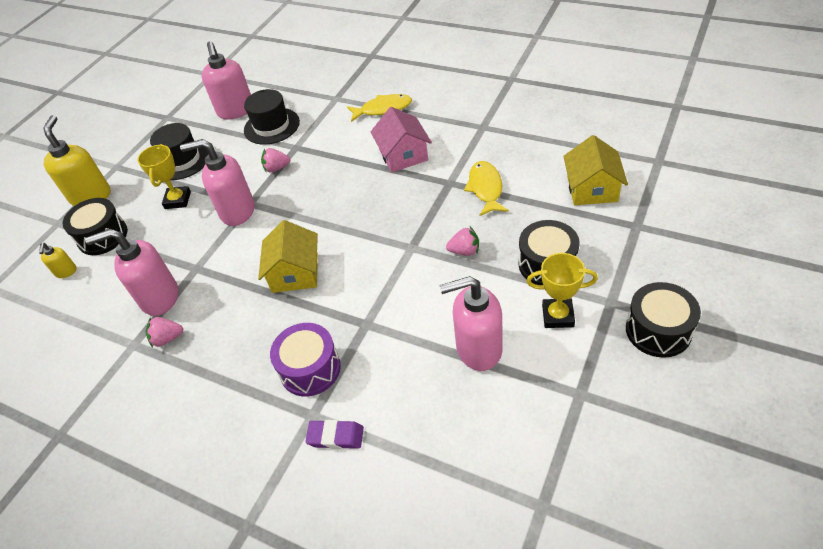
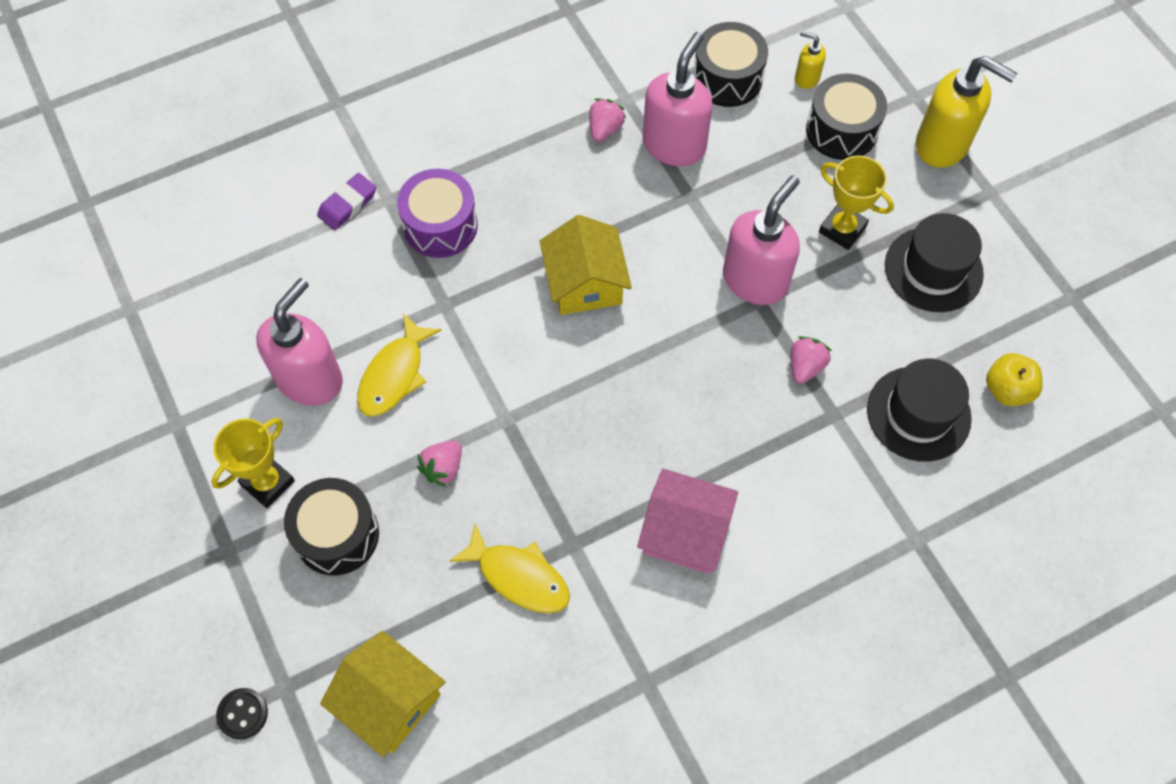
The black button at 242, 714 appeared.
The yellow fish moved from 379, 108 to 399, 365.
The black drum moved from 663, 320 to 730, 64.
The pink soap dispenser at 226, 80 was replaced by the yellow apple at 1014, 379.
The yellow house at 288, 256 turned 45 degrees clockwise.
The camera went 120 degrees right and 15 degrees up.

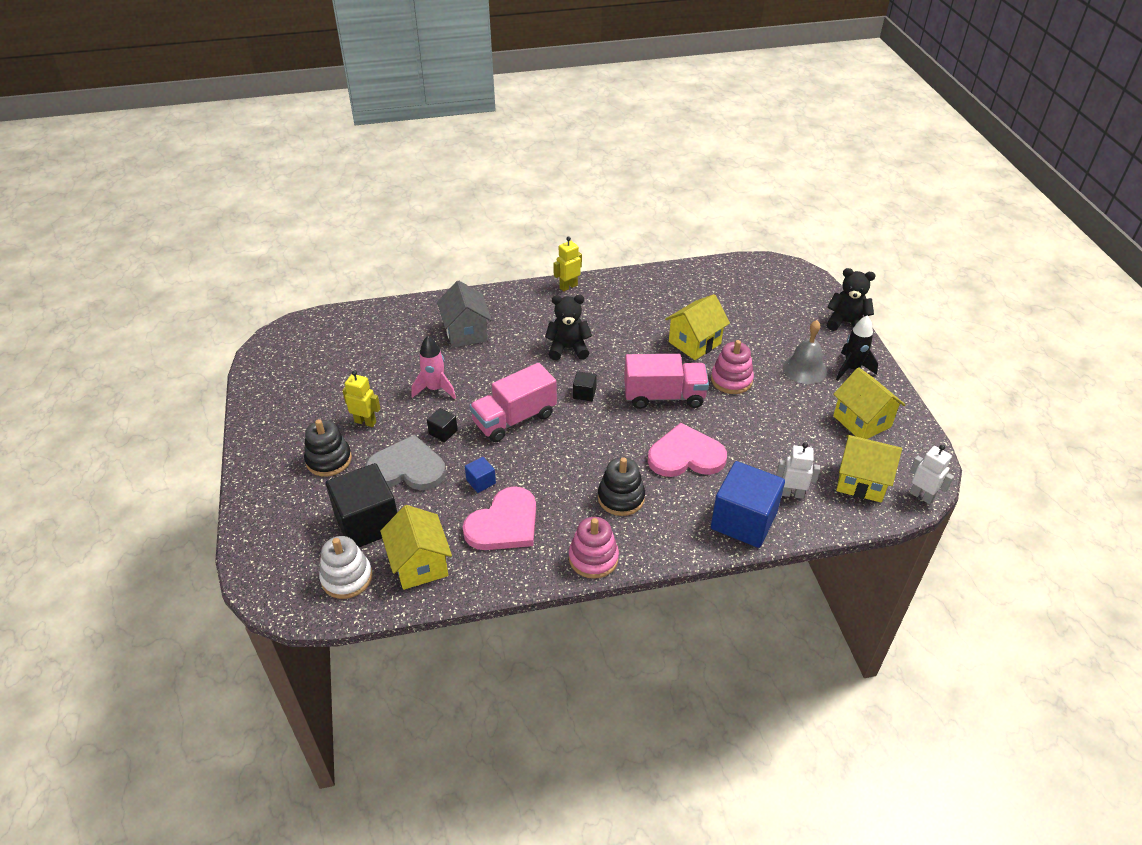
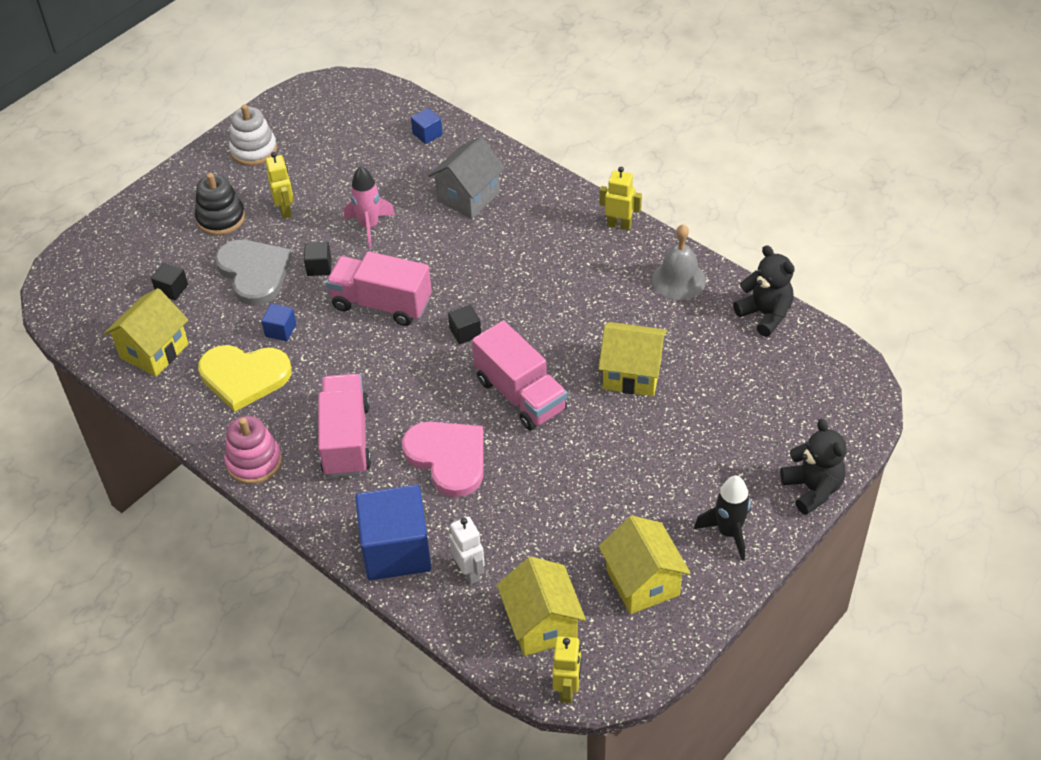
The pink stacking toy at 732, 367 disappeared.
The blue cube at 427, 126 appeared.
The white stacking toy moved from 346, 567 to 253, 135.
The black teddy bear moved from 568, 327 to 764, 291.
The grey bell moved from 805, 352 to 679, 262.
The black stacking toy at 621, 486 was replaced by the pink truck at 344, 426.
The pink heart at 499, 518 became the yellow heart at 244, 378.
The white robot at 932, 474 became the yellow robot at 566, 669.
The yellow house at 869, 403 turned 45 degrees counterclockwise.
The black cube at 361, 505 changed to 0.44 times the size.
The camera went 55 degrees right and 5 degrees up.

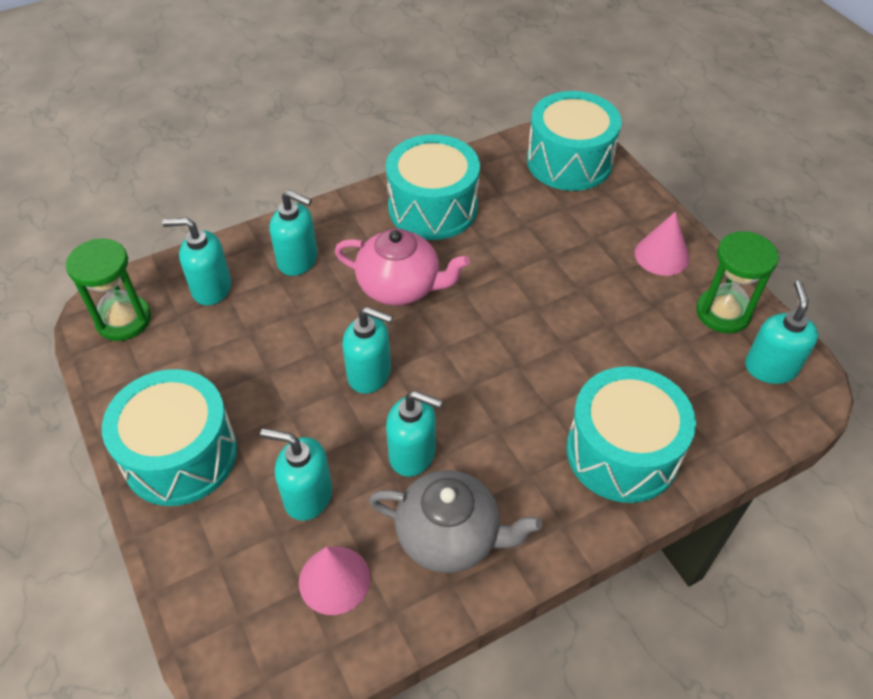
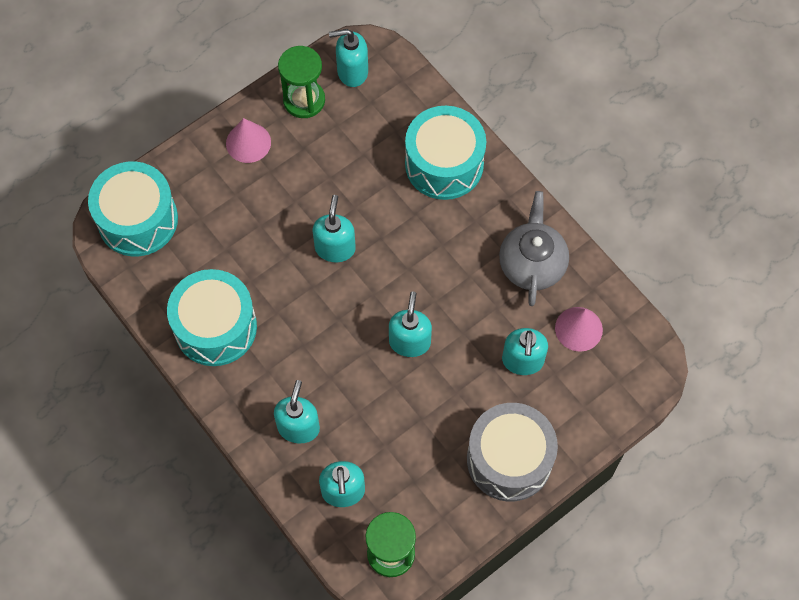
The pink teapot at 402, 266 disappeared.
The turquoise soap dispenser moved from 414, 434 to 334, 228.
The turquoise drum at 169, 437 became the grey drum at 512, 452.
The camera went 100 degrees left and 15 degrees up.

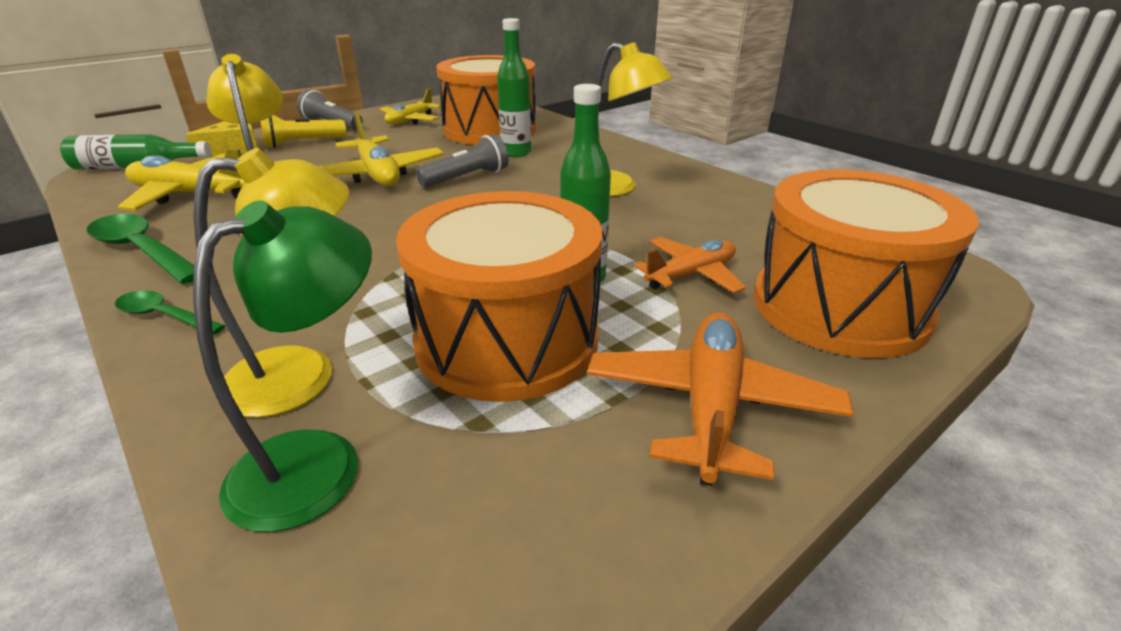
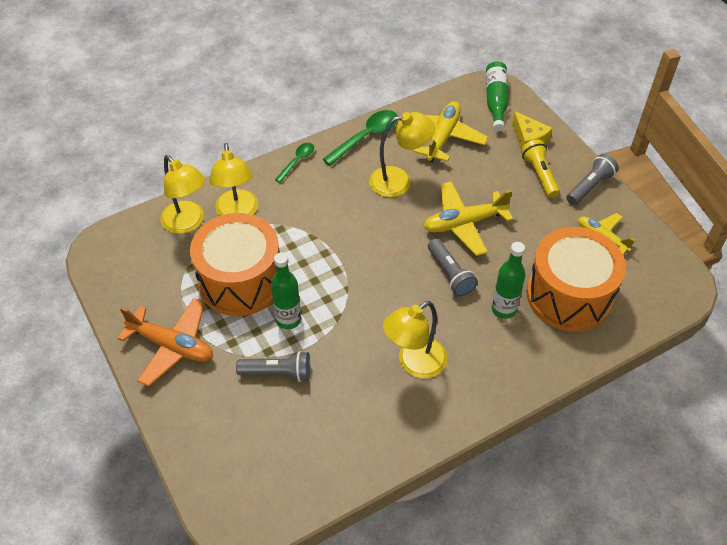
The orange drum at 866, 263 disappeared.
The orange plane at 690, 265 was replaced by the grey flashlight at 273, 366.
The green lamp at 282, 366 became the yellow lamp at 182, 194.
The camera went 100 degrees right and 20 degrees up.

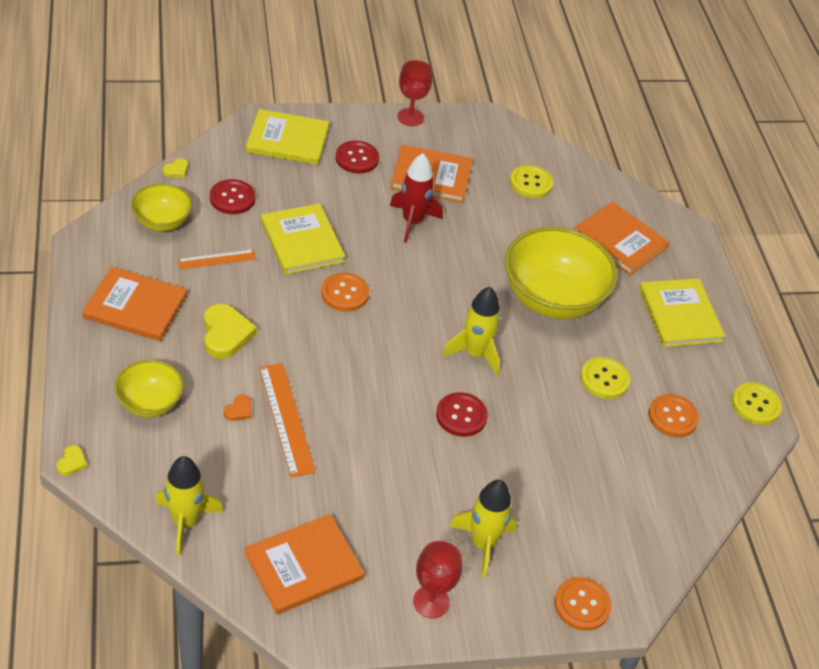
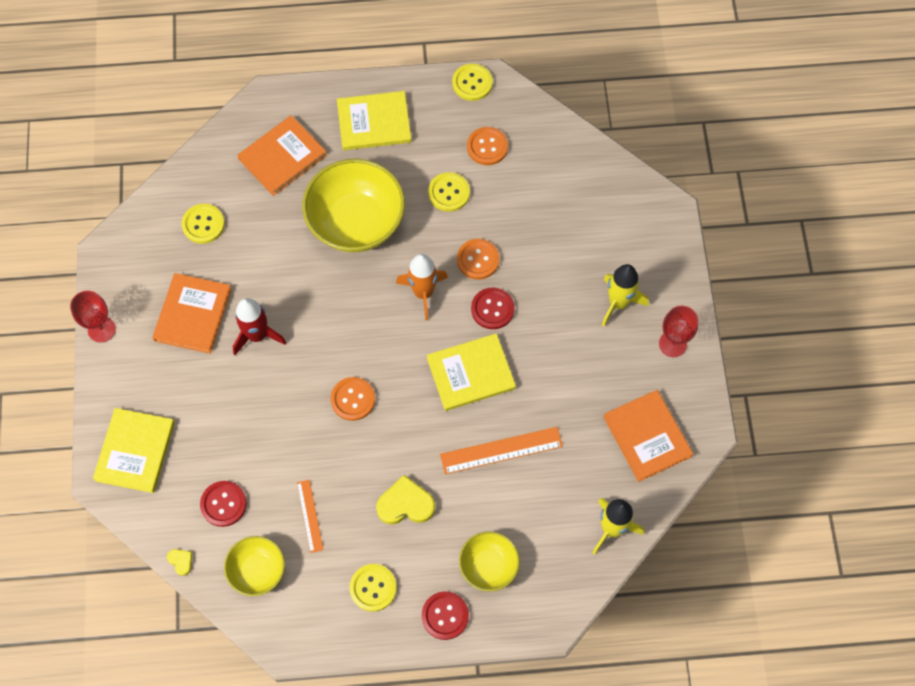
The yellow heart at 71, 460 disappeared.
The orange heart at 238, 408 disappeared.
The yellow book moved from 303, 239 to 471, 372.
The red button moved from 357, 157 to 445, 615.
The orange button moved from 583, 604 to 478, 259.
The orange book at 134, 303 was replaced by the yellow button at 373, 588.
The yellow rocket at 471, 331 became the orange rocket at 422, 287.
The camera went 80 degrees left and 20 degrees up.

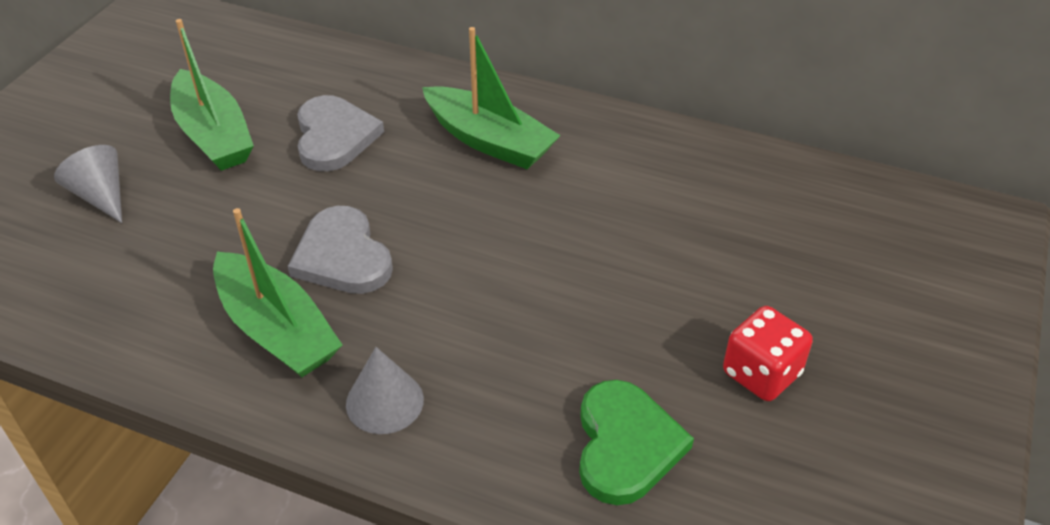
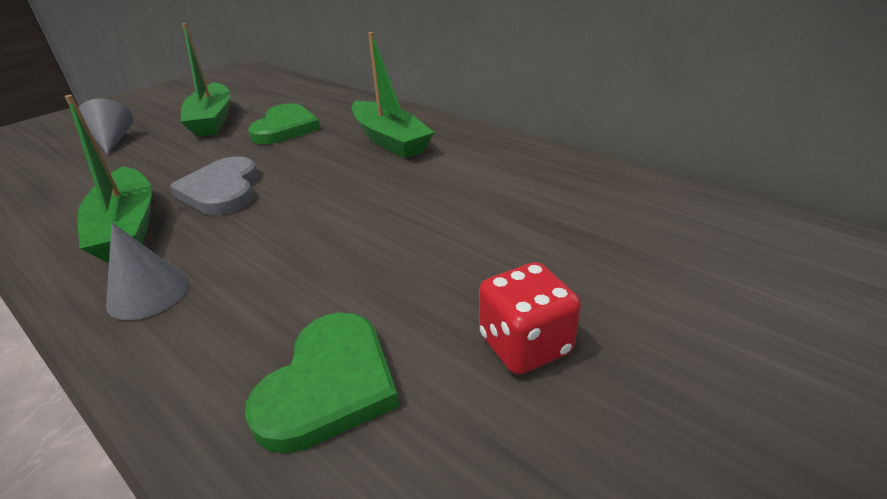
The grey heart at 340, 133 became the green heart at 284, 123.
The camera went 20 degrees right and 10 degrees down.

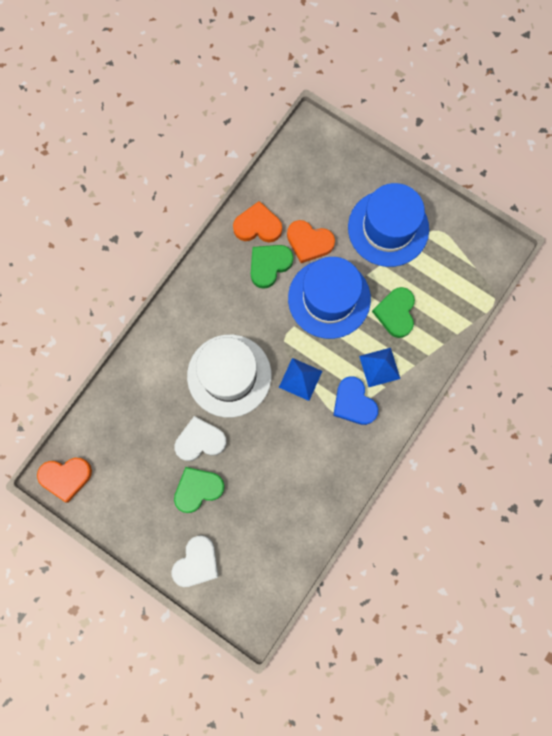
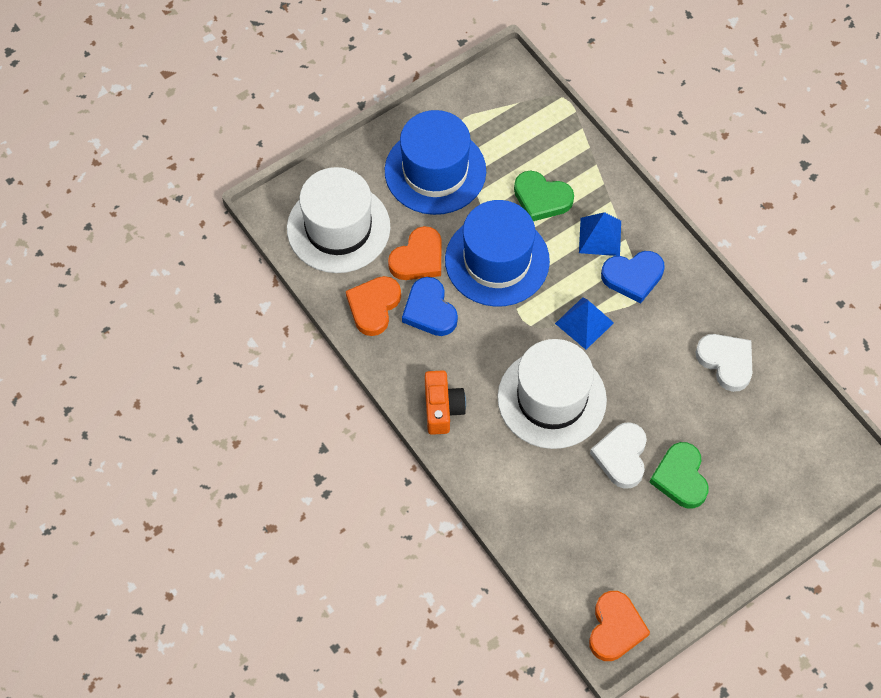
The white hat at 338, 220 appeared.
The orange camera at 445, 402 appeared.
The white heart moved from 195, 561 to 723, 363.
The green heart at 272, 267 became the blue heart at 430, 306.
The camera went 70 degrees left and 15 degrees down.

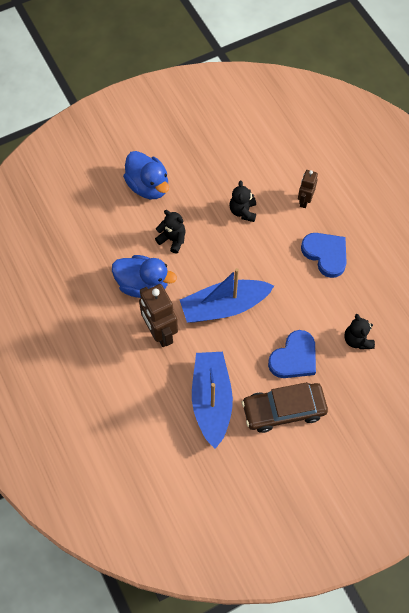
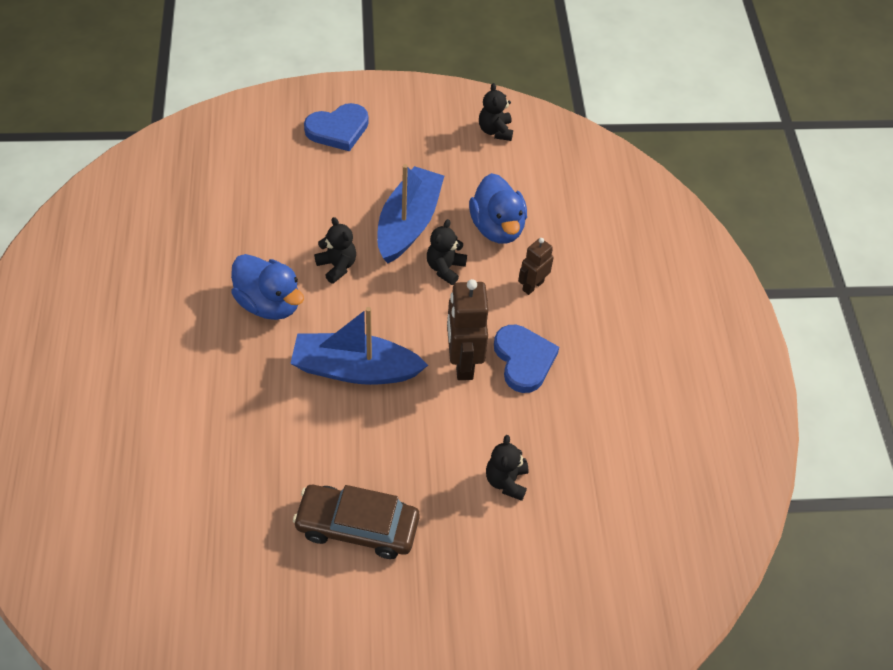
The black teddy bear at 496, 112 appeared.
The blue duck moved from 146, 175 to 498, 208.
The brown robot moved from 158, 315 to 467, 329.
The blue boat moved from 212, 400 to 410, 213.
The blue heart moved from 292, 354 to 336, 127.
The camera went 20 degrees right and 10 degrees down.

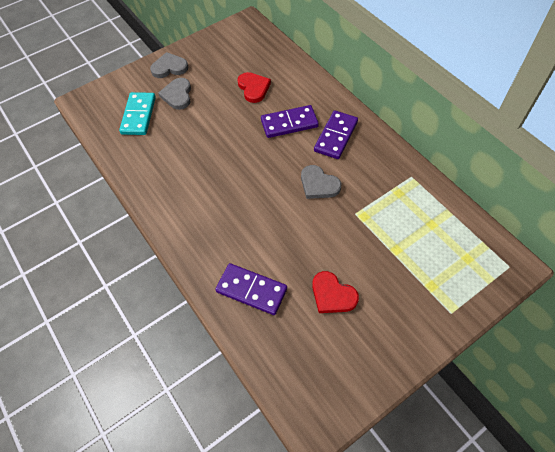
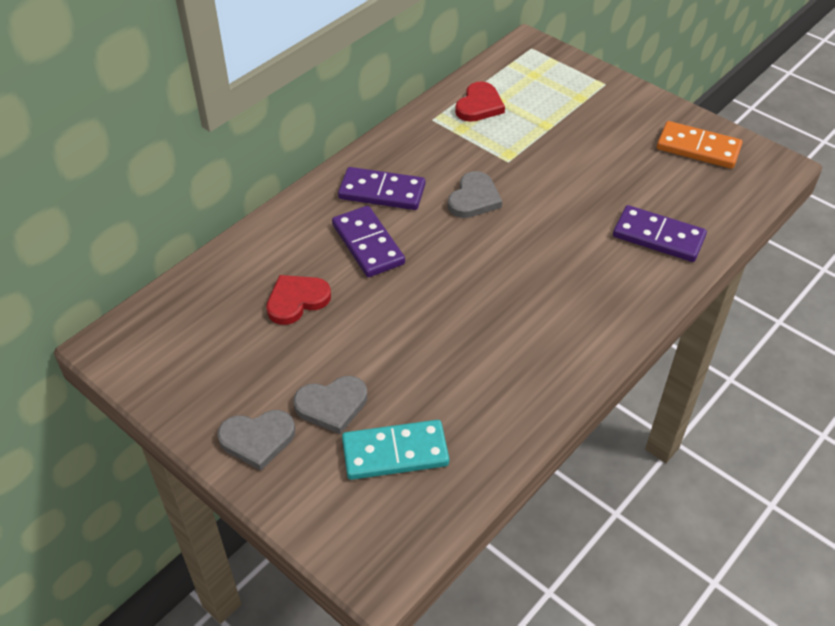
The orange domino at 699, 145 appeared.
The red heart moved from 335, 292 to 480, 101.
The grey heart at 169, 65 turned 75 degrees counterclockwise.
The purple domino at 251, 289 turned 75 degrees counterclockwise.
The camera went 105 degrees left and 10 degrees down.

